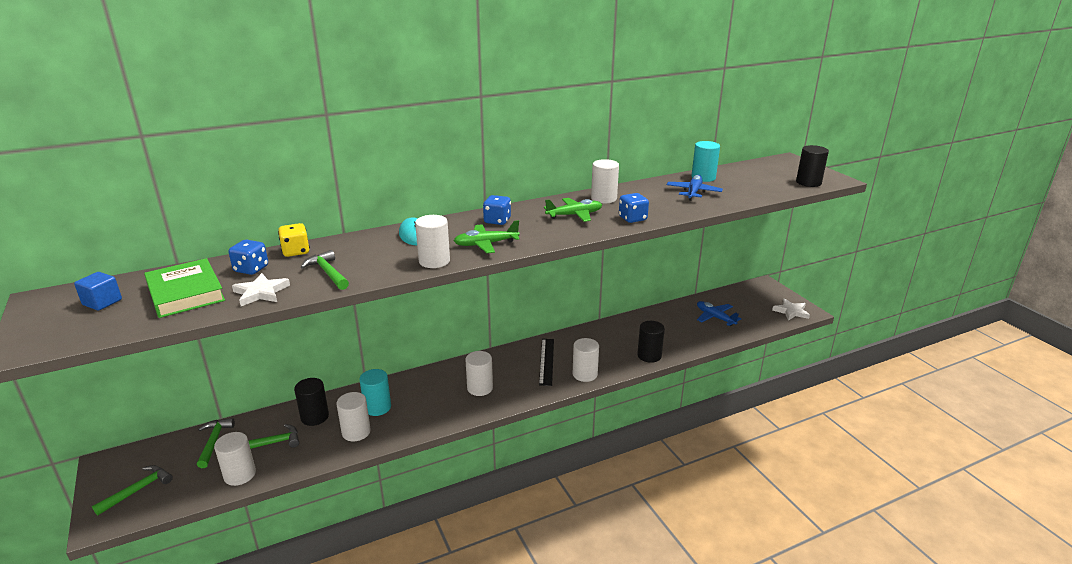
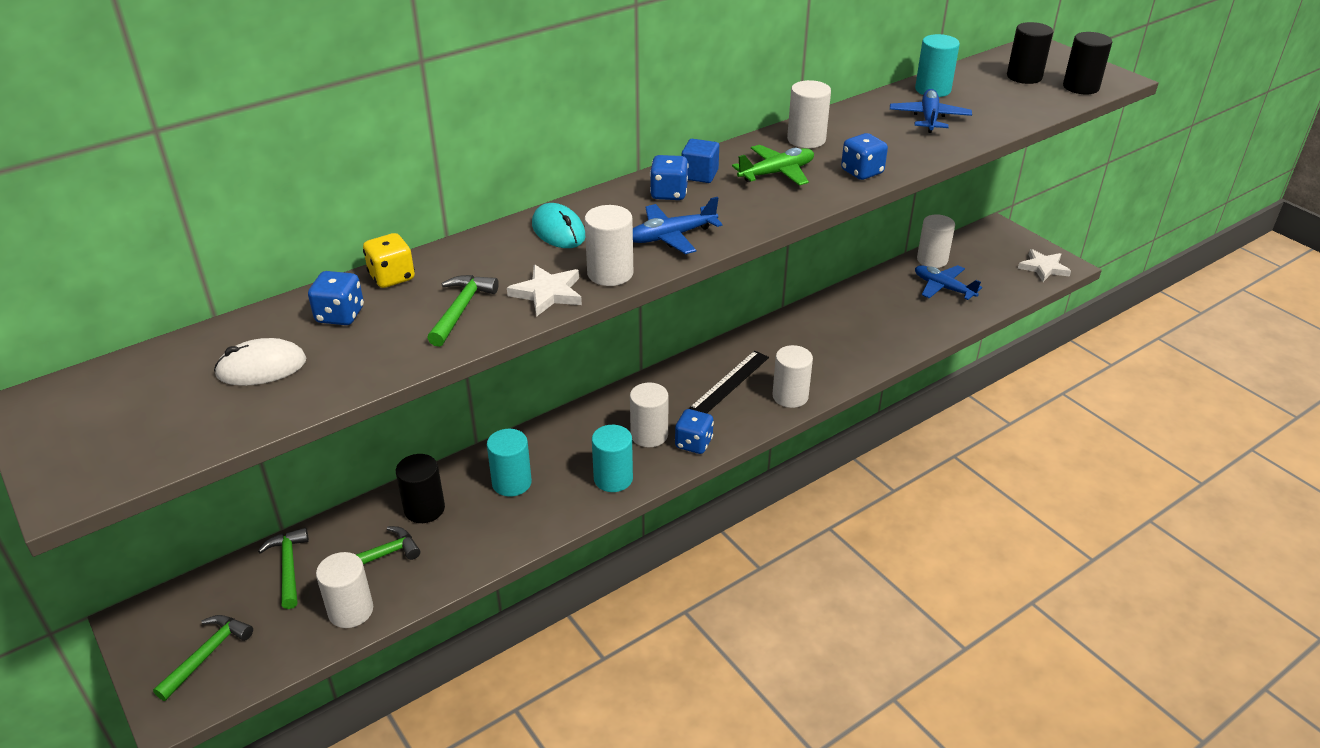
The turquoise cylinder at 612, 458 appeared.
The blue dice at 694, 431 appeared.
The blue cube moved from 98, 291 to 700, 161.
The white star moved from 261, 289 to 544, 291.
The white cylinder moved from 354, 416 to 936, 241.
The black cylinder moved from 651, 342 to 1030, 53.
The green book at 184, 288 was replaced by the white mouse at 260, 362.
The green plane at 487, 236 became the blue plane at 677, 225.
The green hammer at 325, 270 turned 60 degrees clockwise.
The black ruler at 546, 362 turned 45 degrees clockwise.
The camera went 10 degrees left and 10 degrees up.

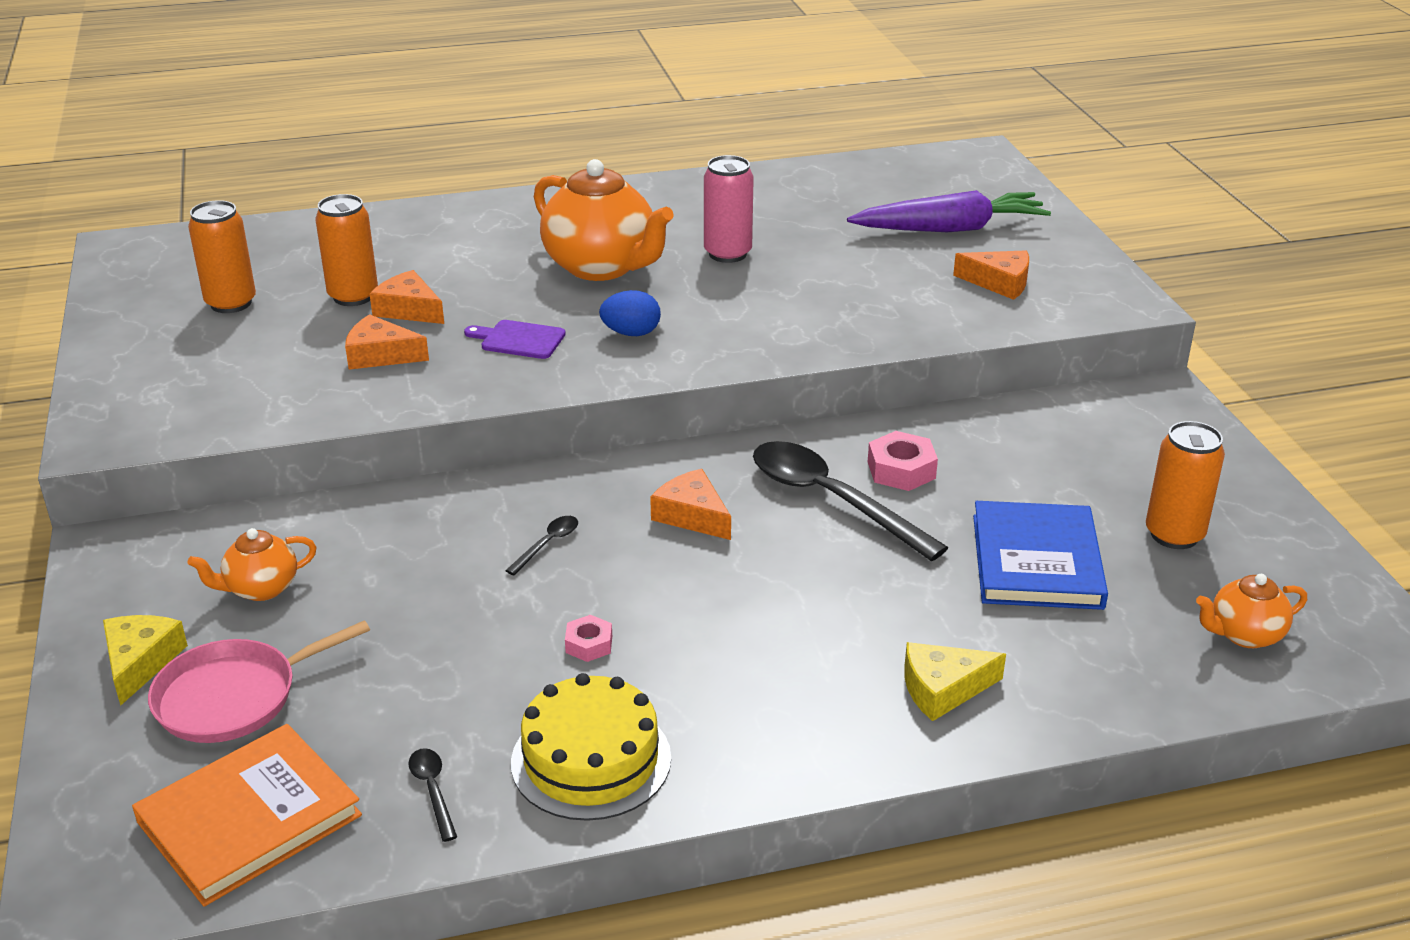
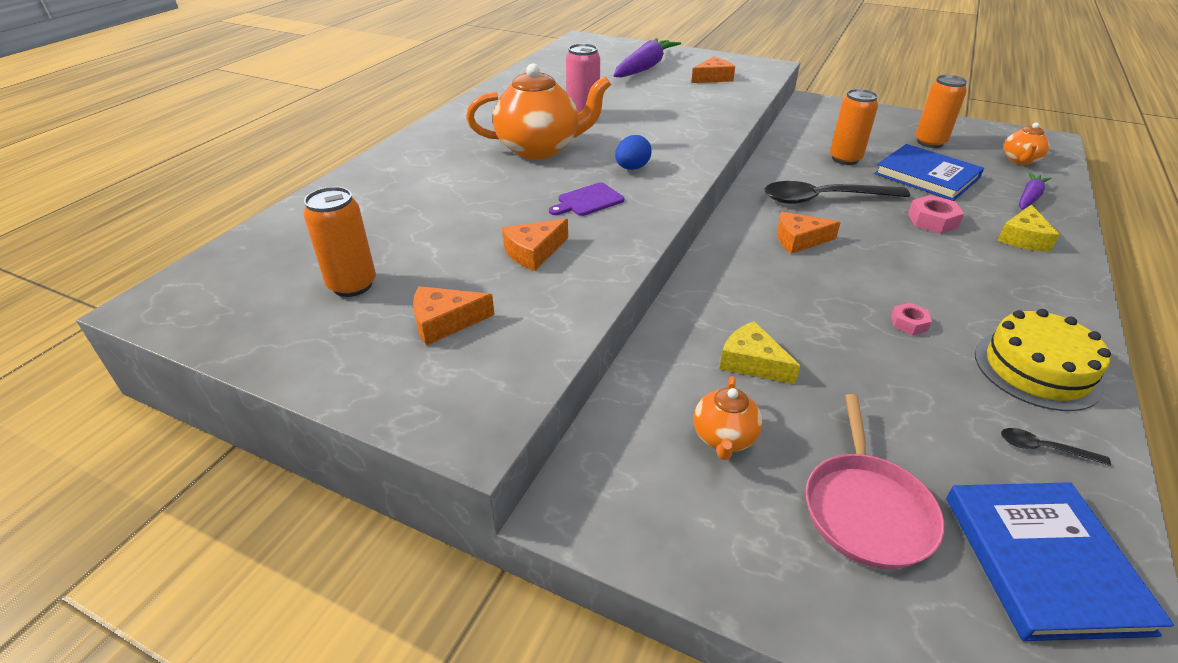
The black spoon at 541, 545 disappeared.
The purple carrot at 1035, 191 appeared.
The yellow cheese moved from 145, 660 to 759, 352.
The orange can moved from 346, 250 to 854, 127.
The orange cheese moved from 407, 297 to 454, 316.
The pink nut moved from 903, 461 to 936, 214.
The orange book at 247, 815 became the blue book at 1060, 561.
The camera went 50 degrees left and 5 degrees up.

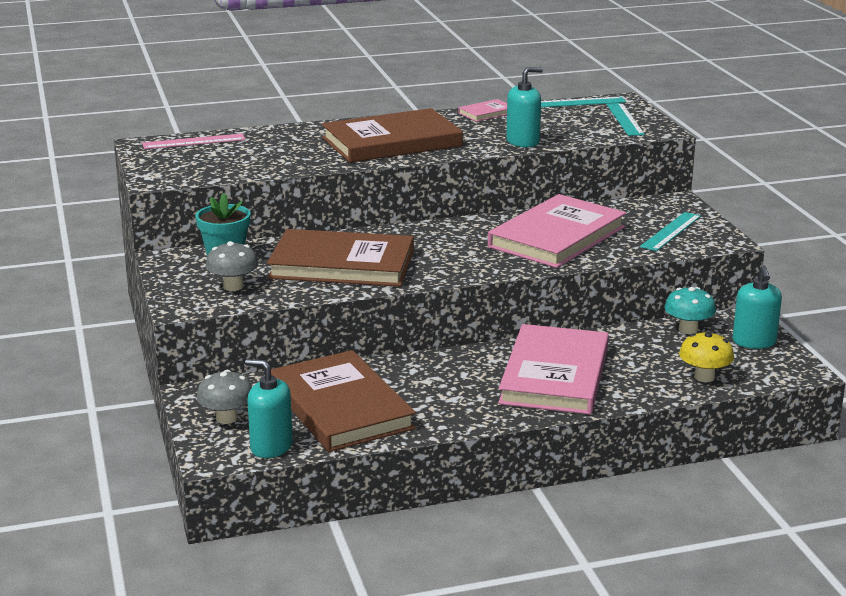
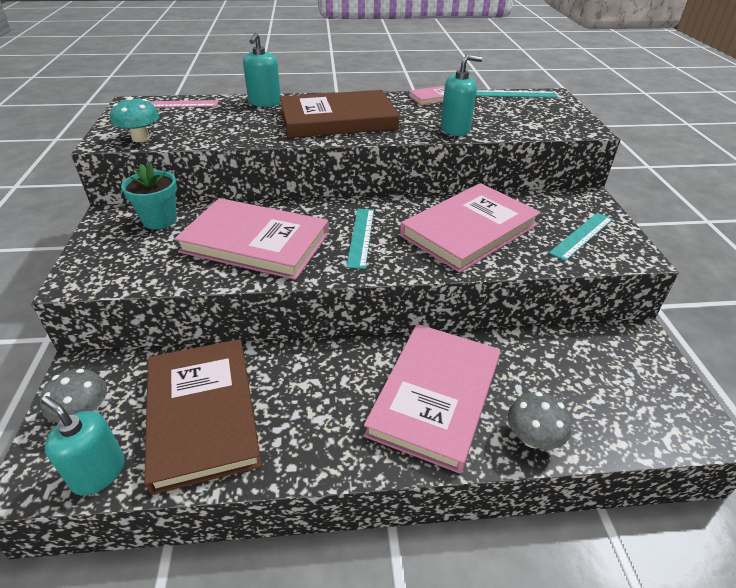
The yellow mushroom at 706, 356 disappeared.
The grey mushroom moved from 232, 266 to 540, 420.
The turquoise ruler moved from 626, 119 to 360, 239.
The turquoise mushroom moved from 690, 310 to 134, 119.
The turquoise soap dispenser moved from 757, 307 to 262, 70.
The brown book at 340, 258 became the pink book at 252, 239.
The camera went 10 degrees right and 15 degrees up.

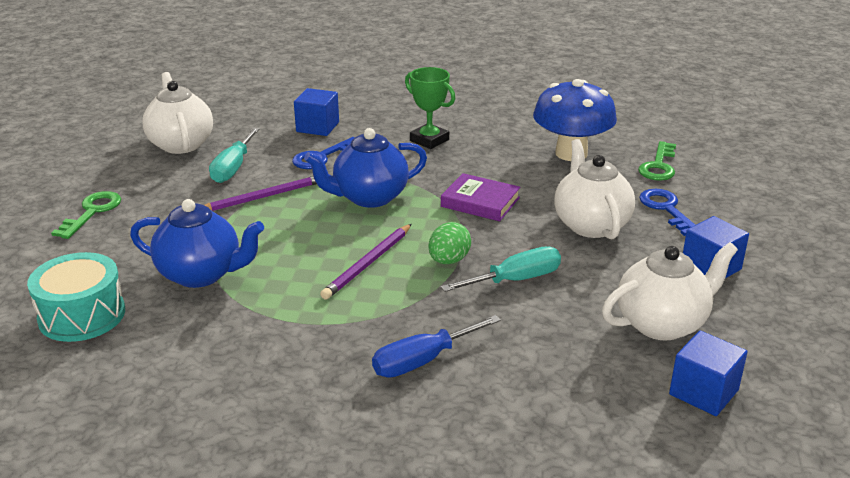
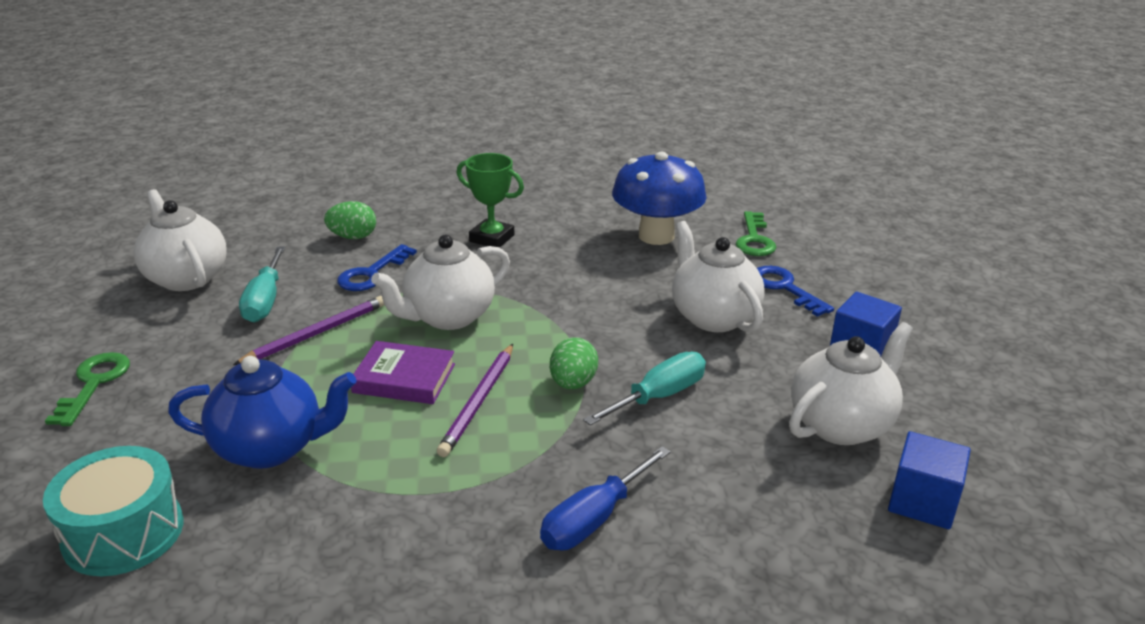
The purple book moved from 480, 197 to 403, 372.
The blue cube at 316, 112 was replaced by the green egg at 350, 220.
The blue teapot at 365, 168 became the white teapot at 440, 282.
The camera went 15 degrees left and 0 degrees up.

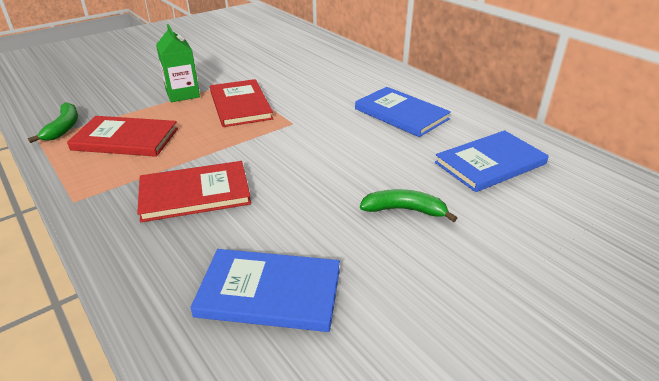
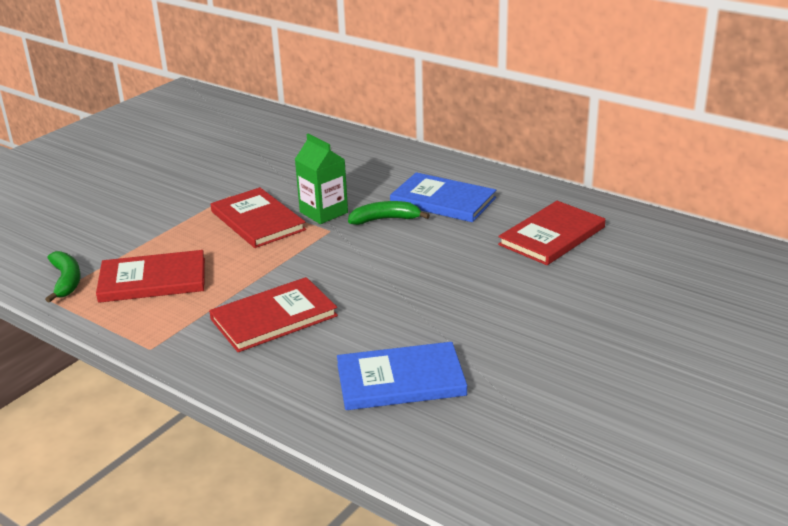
The green carton moved from 178, 63 to 321, 179.
The green banana moved from 408, 205 to 389, 213.
The blue book at 492, 161 became the red book at 551, 233.
The camera went 15 degrees left and 5 degrees down.

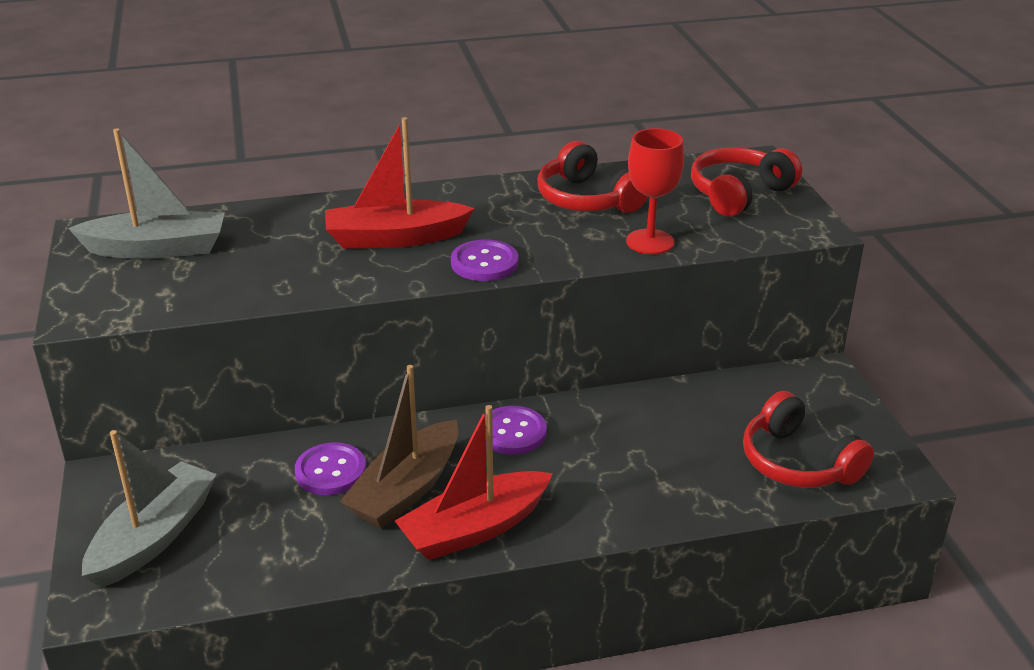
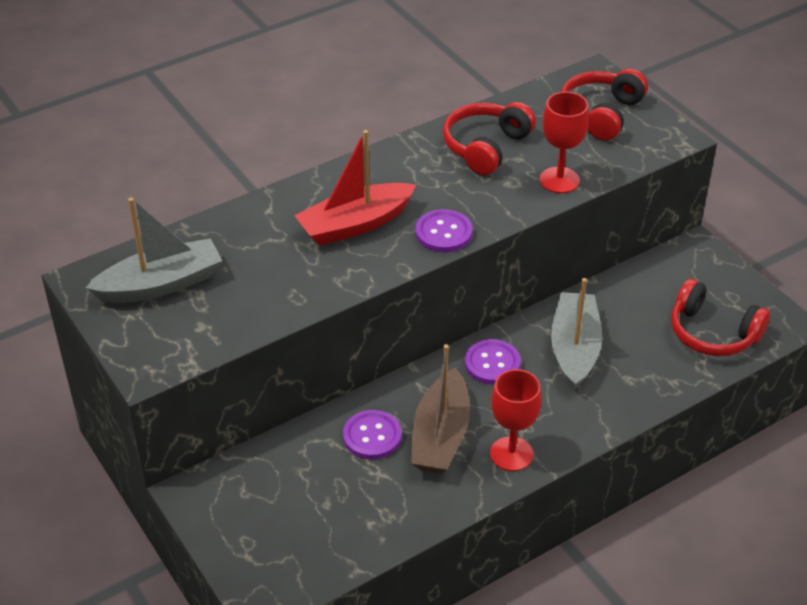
The grey boat moved from 149, 509 to 576, 334.
The red boat at 474, 482 was replaced by the red goblet at 516, 420.
The red headphones at 593, 177 turned 90 degrees clockwise.
The camera went 20 degrees left and 10 degrees up.

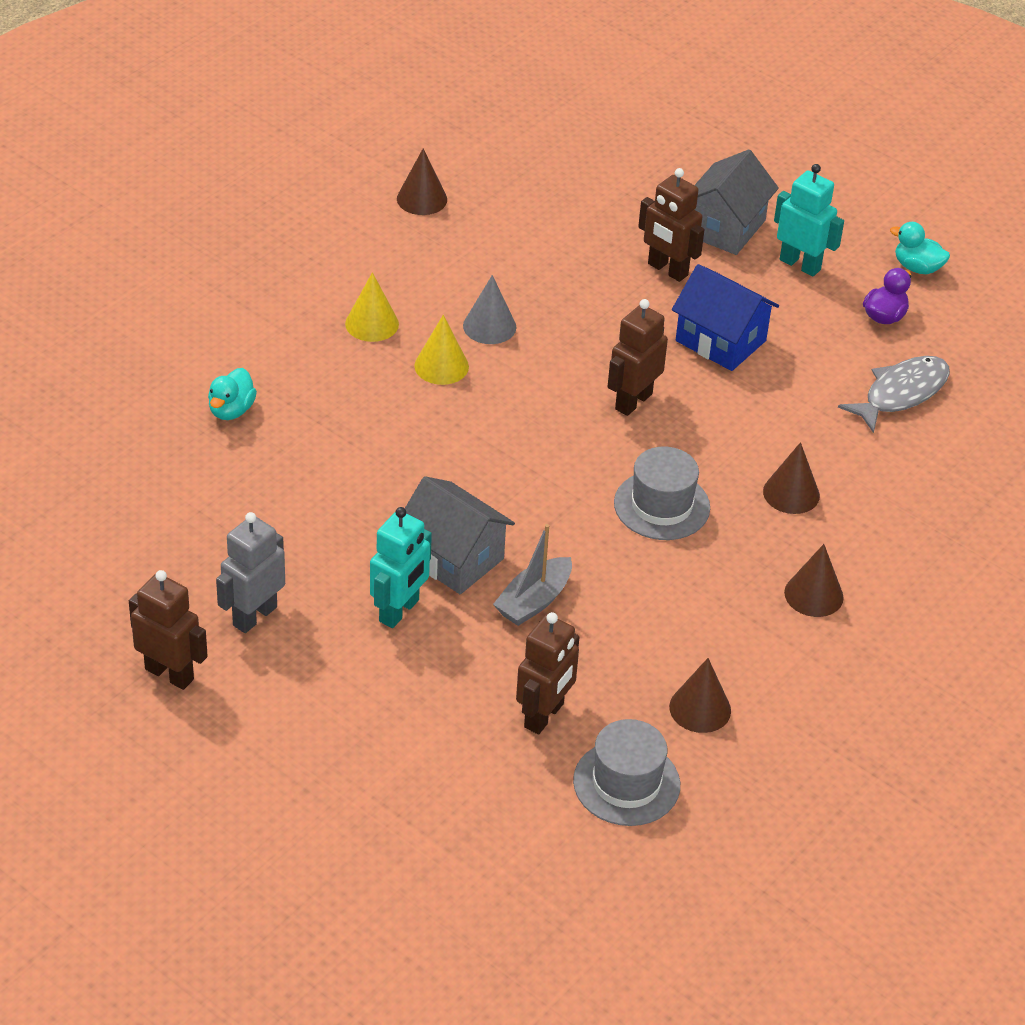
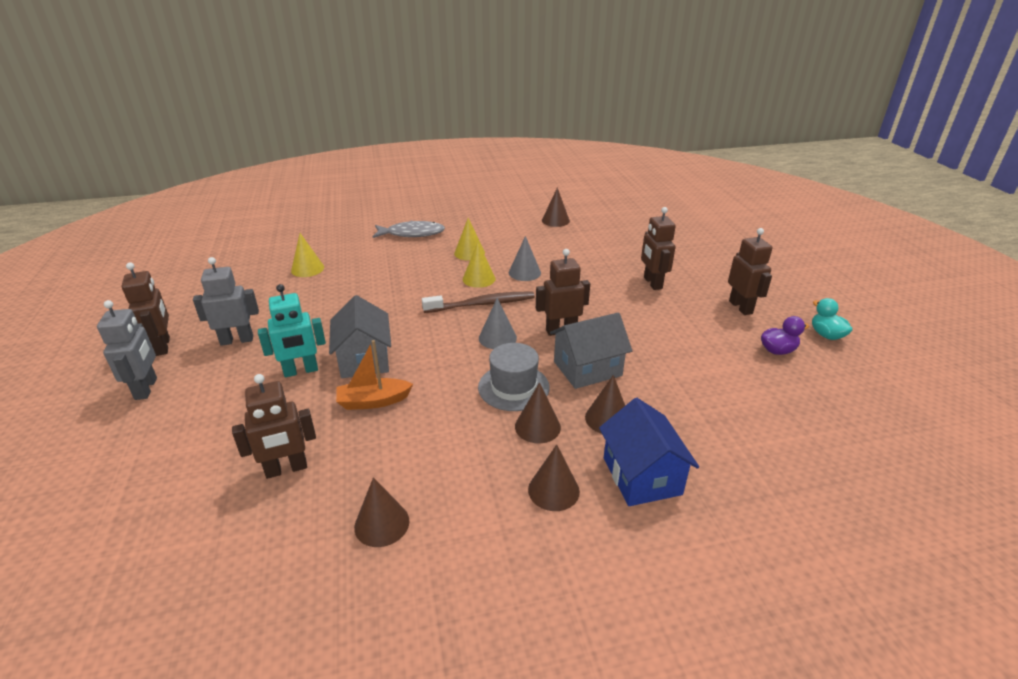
The turquoise duck at 232, 394 disappeared.
The grey hat at 626, 772 disappeared.
The grey robot at 127, 350 appeared.
The yellow cone at 307, 255 appeared.
The brown toothbrush at 478, 302 appeared.
The grey cone at 498, 323 appeared.
The brown cone at 538, 413 appeared.
The blue house moved from 725, 317 to 649, 452.
The grey house moved from 737, 202 to 591, 350.
The grey fish moved from 894, 394 to 409, 229.
The grey boat at 532, 575 became the orange boat at 374, 375.
The turquoise robot at 809, 220 became the brown robot at 750, 271.
The camera went 40 degrees right and 10 degrees down.

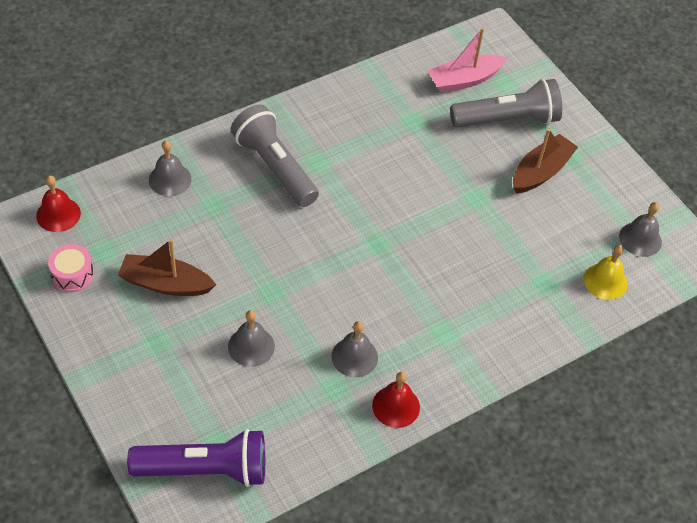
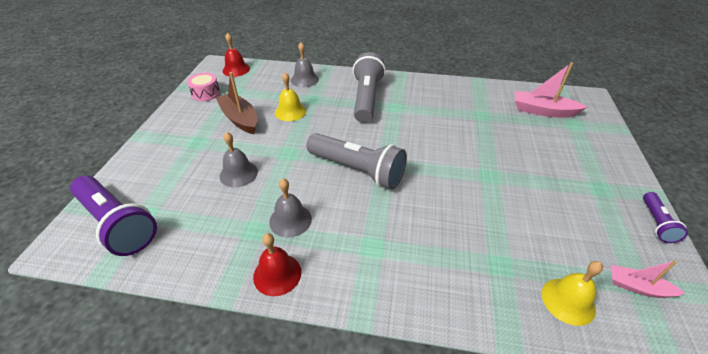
The brown boat at 545, 161 disappeared.
The yellow bell at 290, 97 appeared.
The purple flashlight at 665, 217 appeared.
The grey flashlight moved from 506, 103 to 356, 161.
The grey bell at 640, 229 was replaced by the pink boat at 648, 279.
The camera went 45 degrees right and 10 degrees down.

